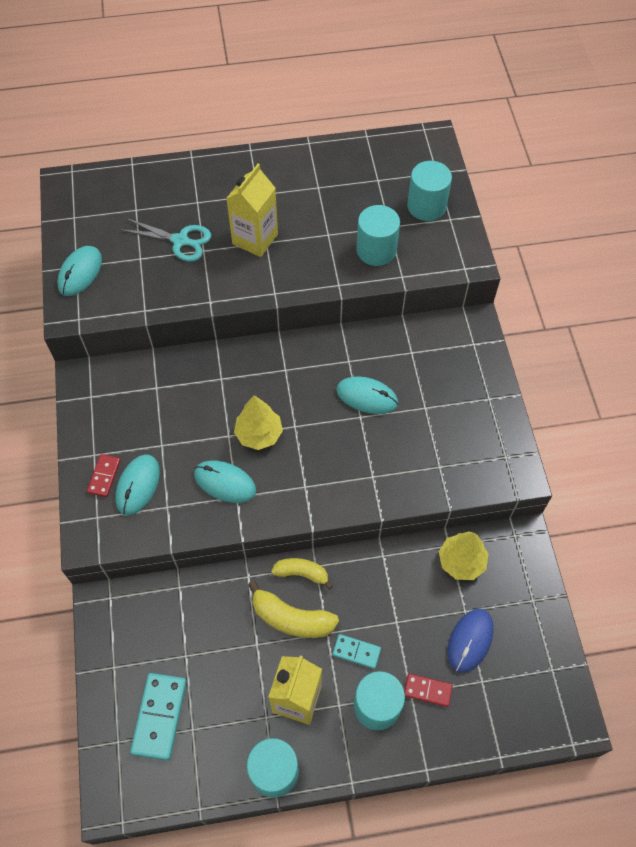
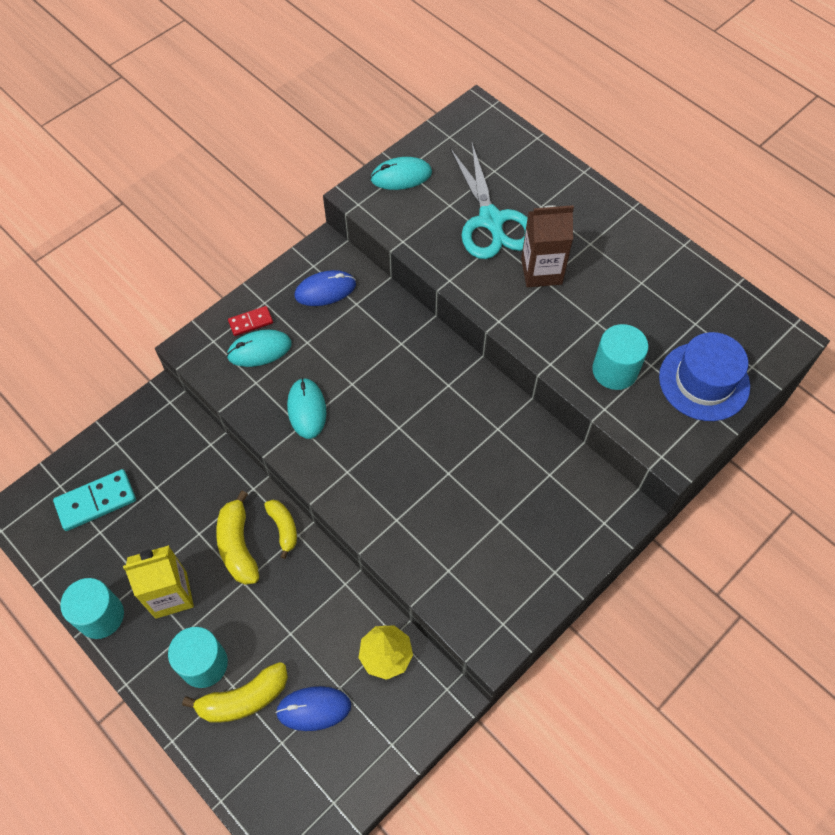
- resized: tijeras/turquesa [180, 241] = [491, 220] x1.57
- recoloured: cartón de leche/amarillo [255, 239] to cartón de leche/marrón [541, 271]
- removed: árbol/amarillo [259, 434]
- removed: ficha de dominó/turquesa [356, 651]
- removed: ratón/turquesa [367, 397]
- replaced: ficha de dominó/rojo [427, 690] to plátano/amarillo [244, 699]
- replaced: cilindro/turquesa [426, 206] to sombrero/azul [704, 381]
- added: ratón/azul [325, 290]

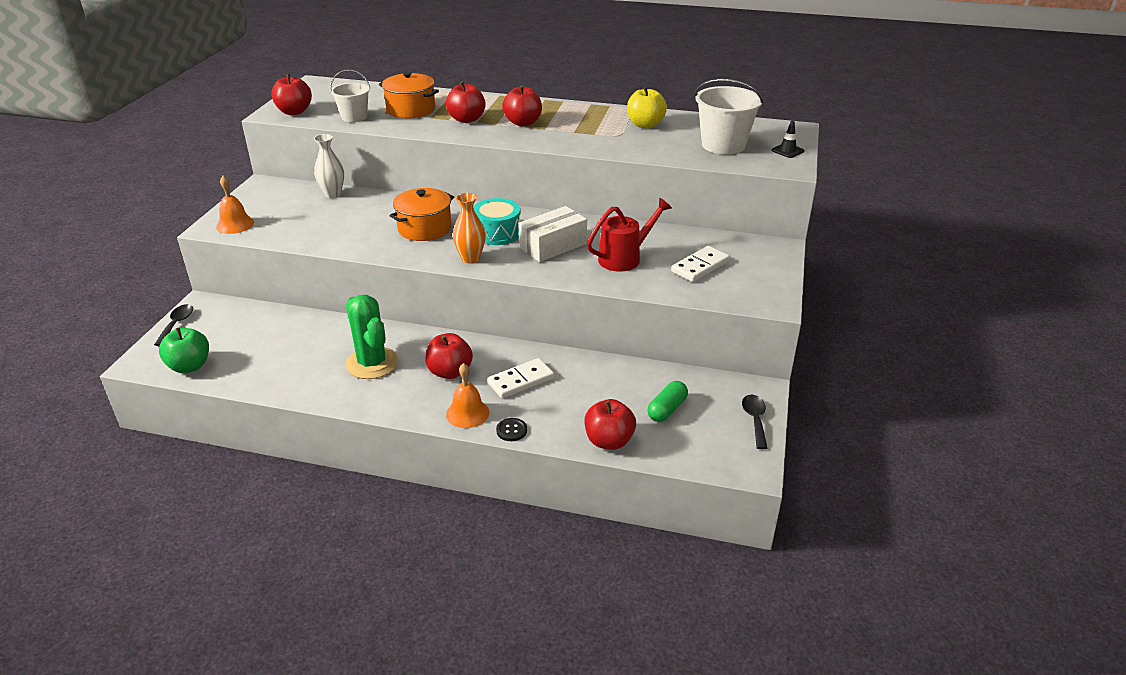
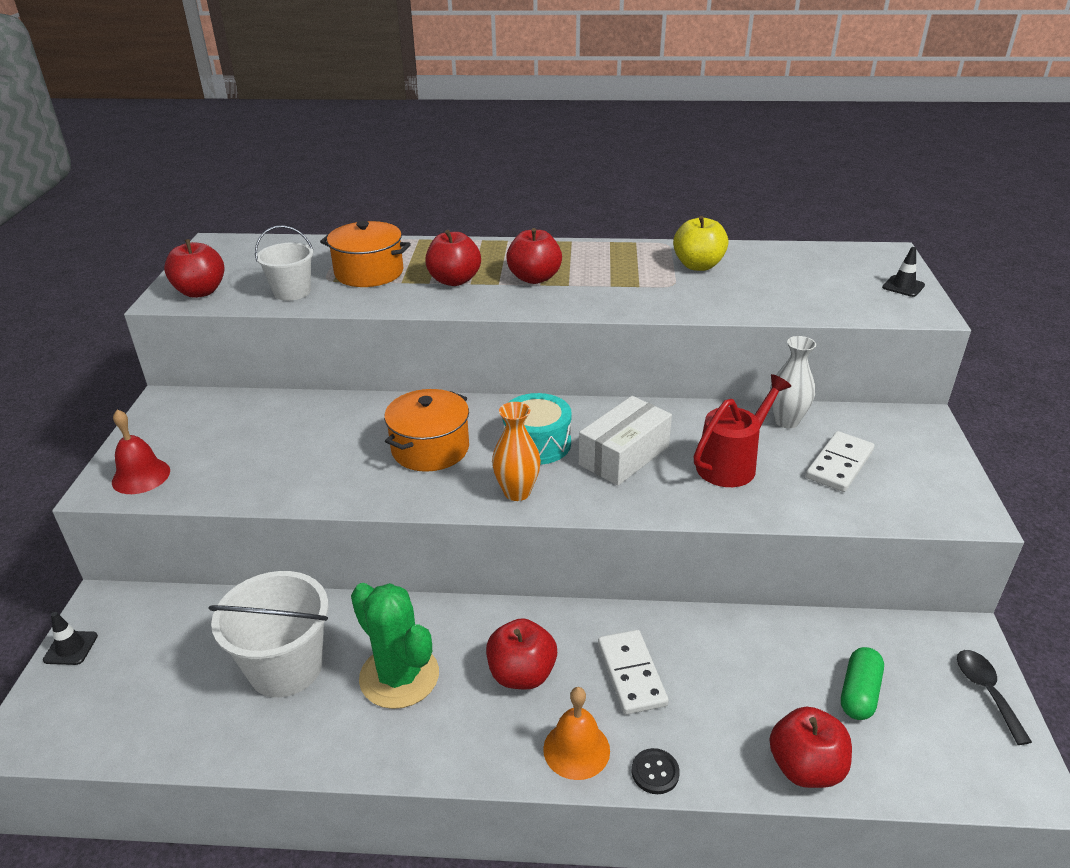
- replaced: cuchara/negro [177, 324] to cono de tráfico/negro [71, 648]
- removed: manzana/verde [189, 366]
- recoloured: campana/naranja [235, 224] to campana/rojo [141, 476]
- moved: florero/blanco [333, 194] to [786, 421]
- turned: ficha de dominó/blanco [521, 381] = [631, 674] 60 degrees counterclockwise
- moved: balde/blanco [723, 145] to [286, 667]

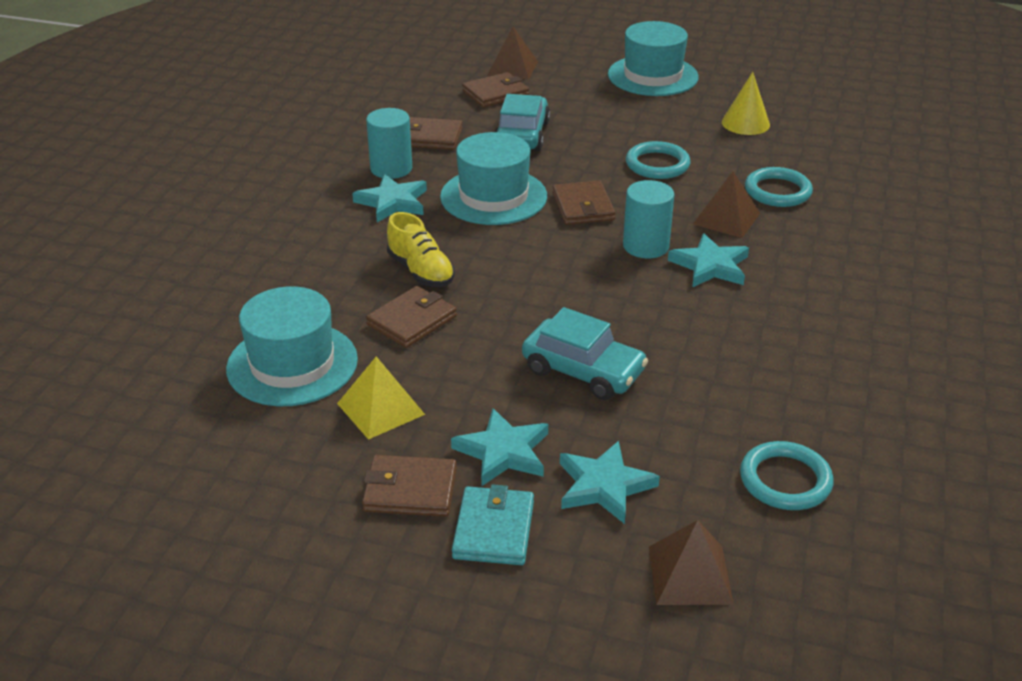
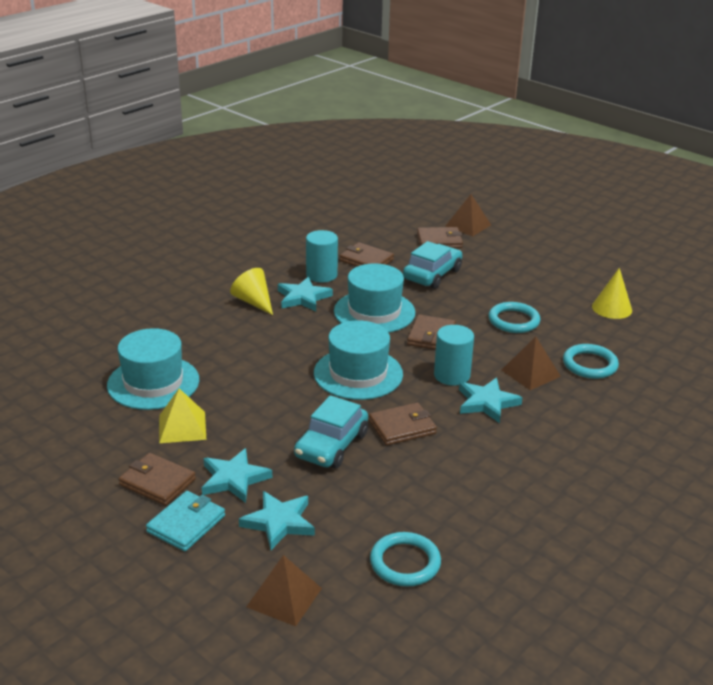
- moved: cartera/marrón [412, 321] to [402, 427]
- removed: zapato/amarillo [421, 271]
- turned: coche/turquesa [583, 371] = [331, 445] 60 degrees clockwise
- moved: sombrero/turquesa [653, 76] to [358, 374]
- added: cono/amarillo [253, 302]

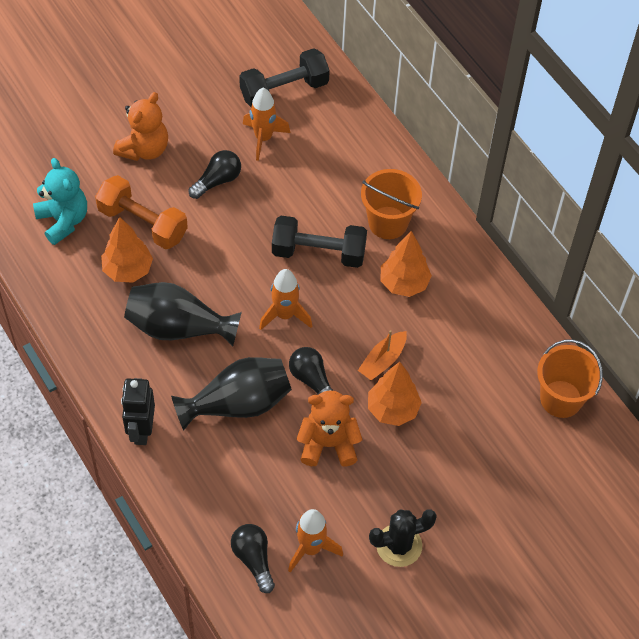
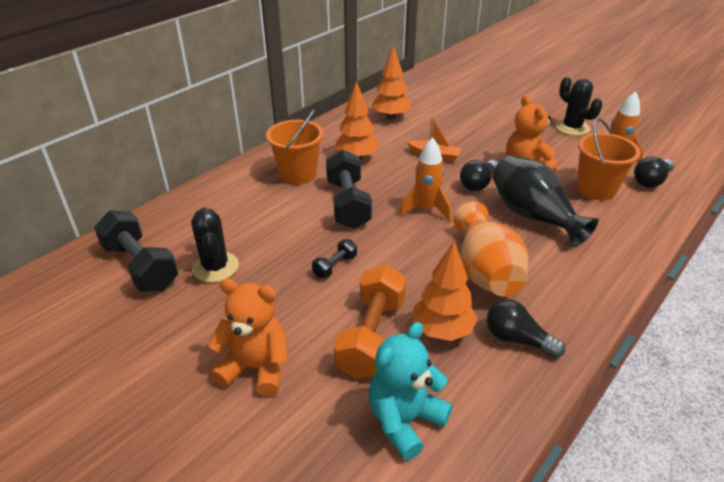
- removed: robot/negro [141, 430]
- recoloured: florero/negro [178, 327] to florero/naranja [486, 271]
- moved: bombilla/negro [217, 181] to [517, 339]
- replaced: cohete/naranja [263, 138] to cactus/negro [215, 267]
- moved: árbol/naranja [392, 409] to [391, 117]
- moved: balde/naranja [561, 399] to [596, 189]
- added: mancuerna/negro [335, 266]

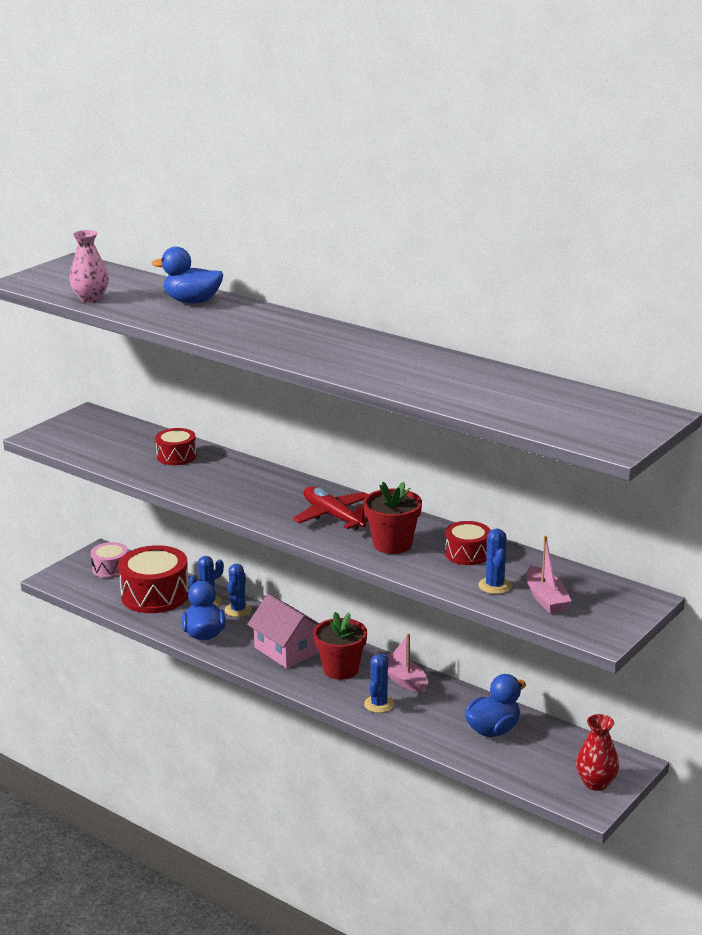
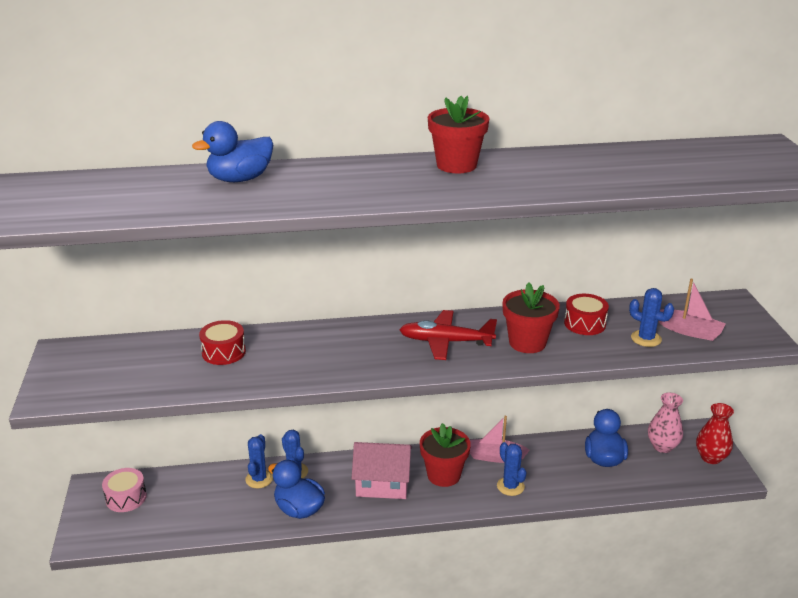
- moved: florero/rosa [90, 299] to [662, 446]
- removed: tambor/rojo [155, 595]
- added: maceta/rojo [456, 165]

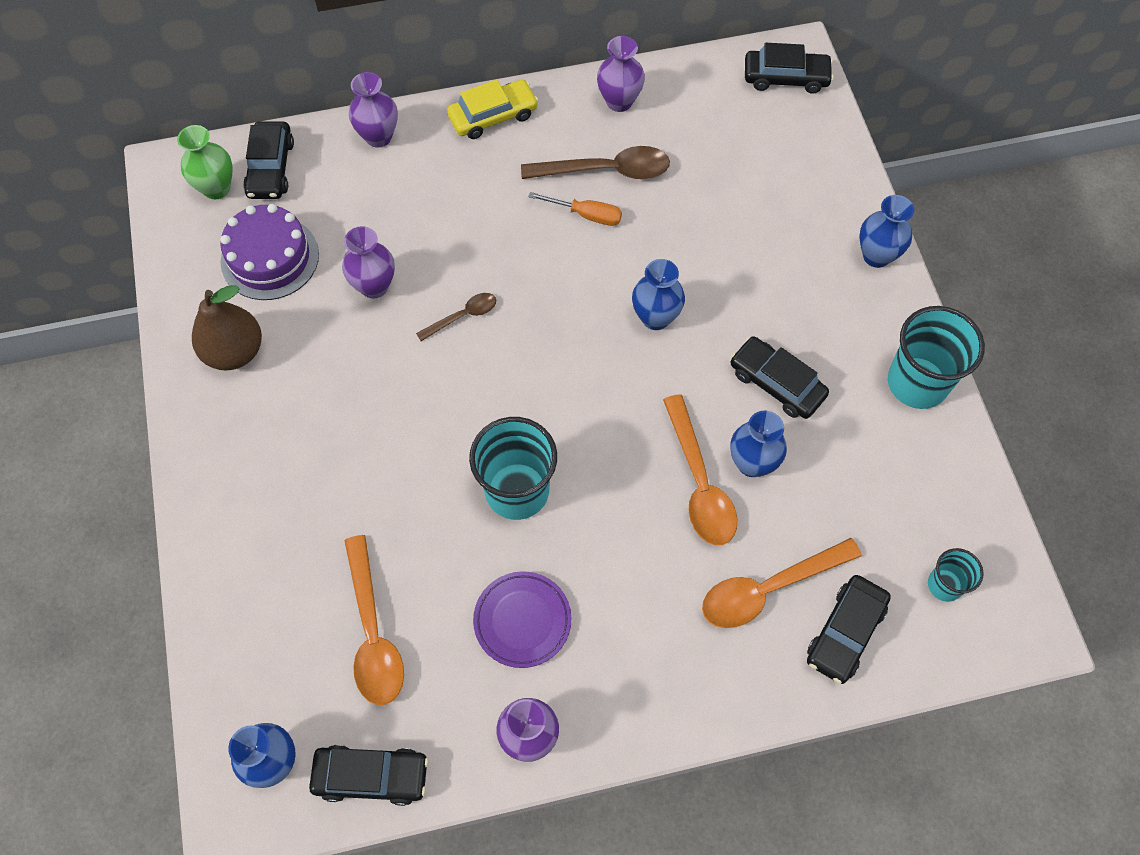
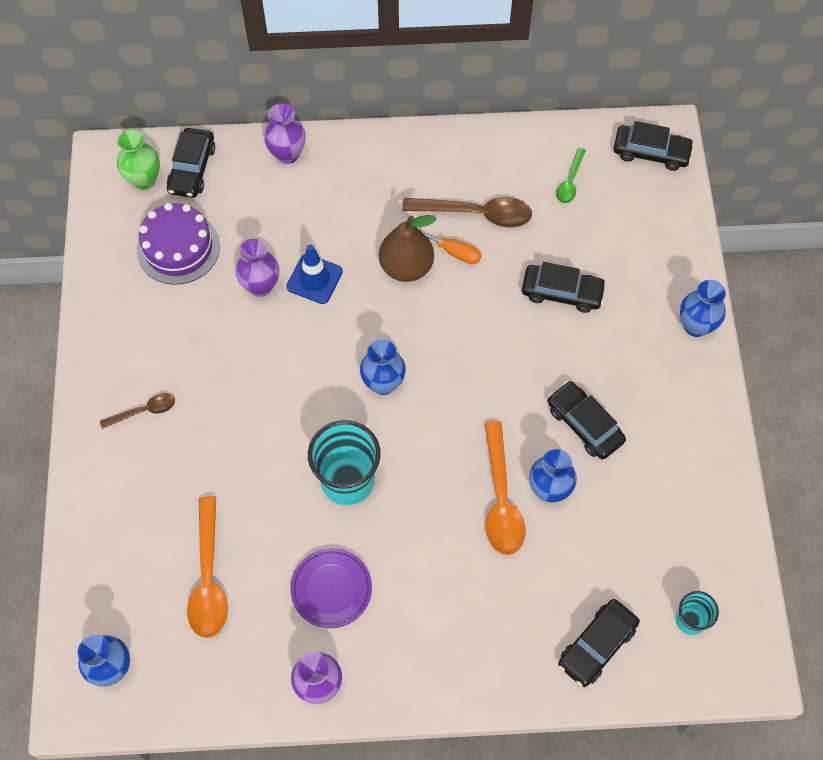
- moved: pera/marrón [234, 351] to [406, 267]
- moved: coche/negro [371, 776] to [562, 292]
- moved: cuchara/marrón [463, 316] to [144, 411]
- removed: coche/amarillo [493, 116]
- removed: florero/morado [619, 101]
- moved: florero/azul [655, 317] to [383, 383]
- removed: cuchara/naranja [768, 589]
- removed: vaso/turquesa [917, 383]
- added: cono de tráfico/azul [314, 279]
- added: cuchara/verde [570, 182]

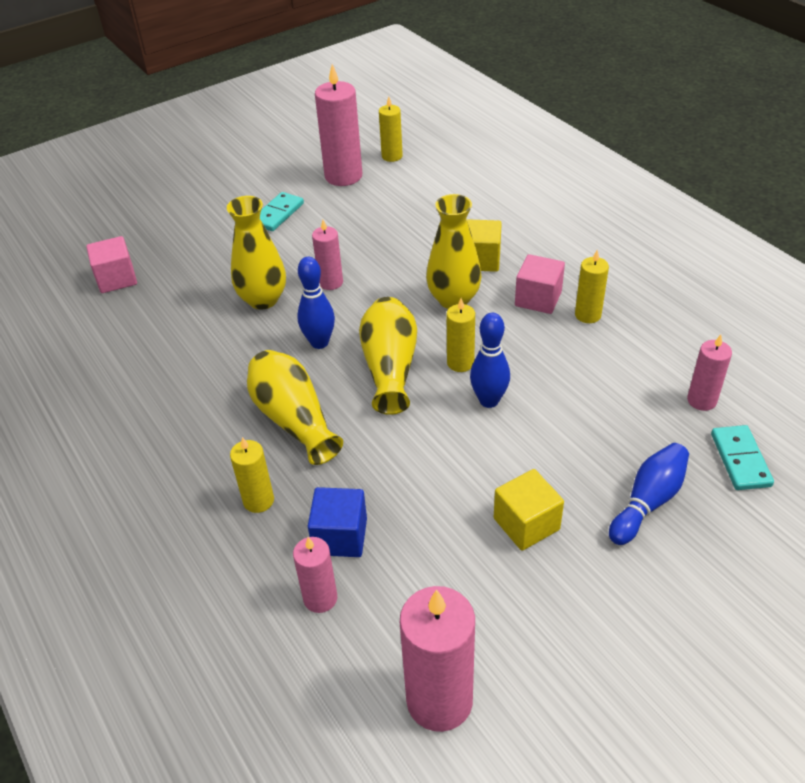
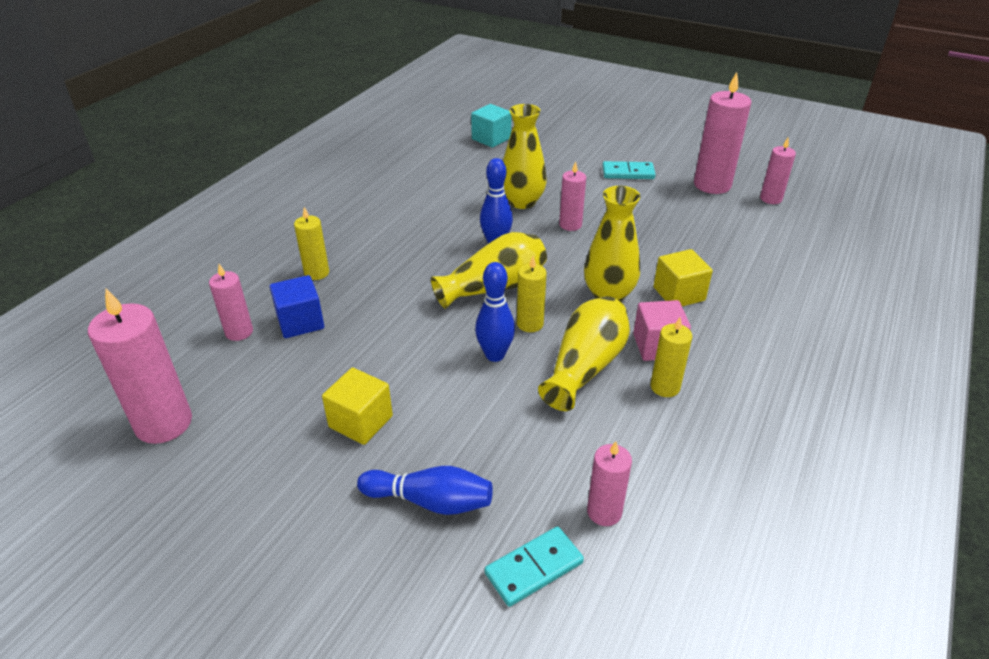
- recoloured: cubo/rosa [116, 279] to cubo/turquesa [491, 139]
- moved: florero/amarillo [294, 419] to [585, 366]
- recoloured: vela/amarillo [392, 156] to vela/rosa [770, 199]

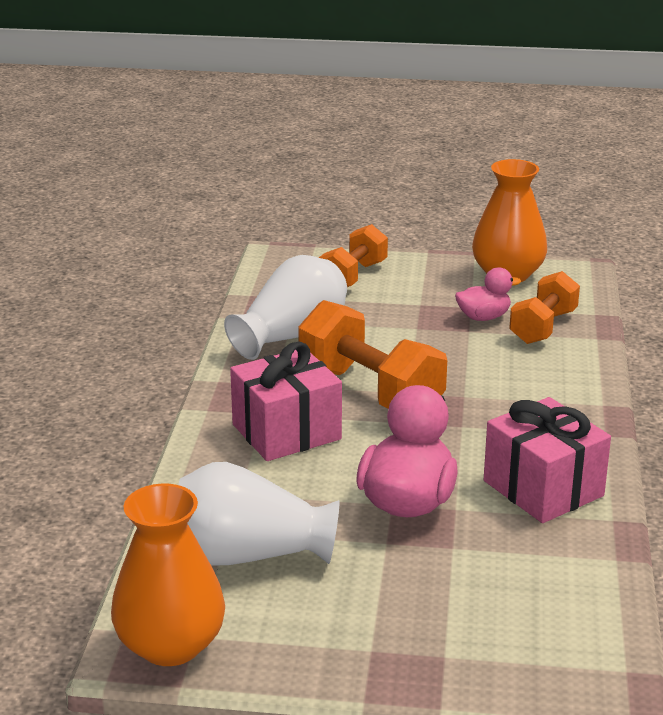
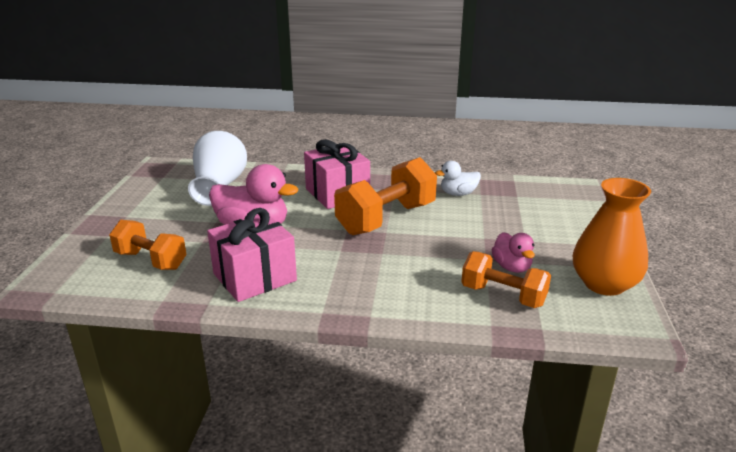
- removed: florero/naranja [170, 645]
- replaced: florero/blanco [292, 336] to pato/blanco [458, 194]
- moved: mancuerna/naranja [353, 276] to [151, 260]

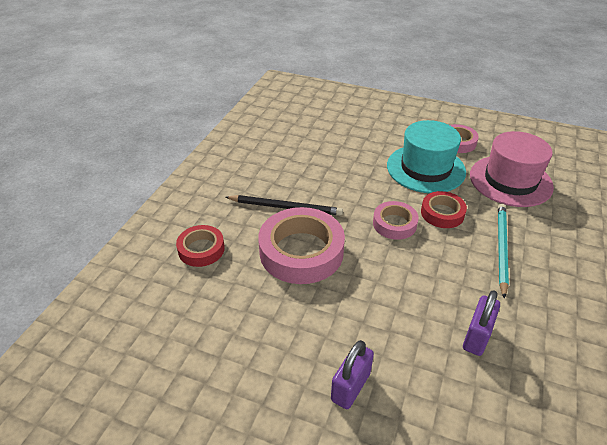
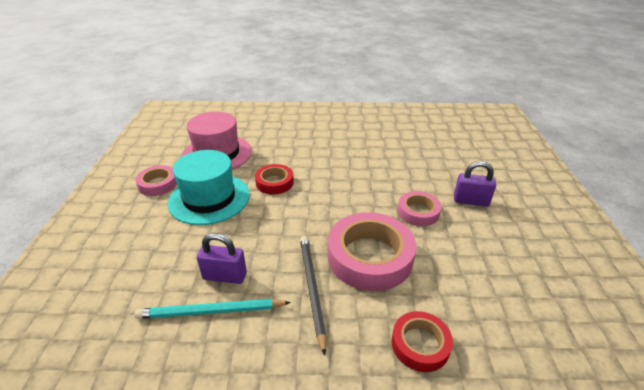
- moved: cinta adhesiva/rosa [394, 224] to [418, 212]
- moved: candado/morado [476, 336] to [225, 276]
- moved: lápiz/turquesa [501, 248] to [211, 311]

